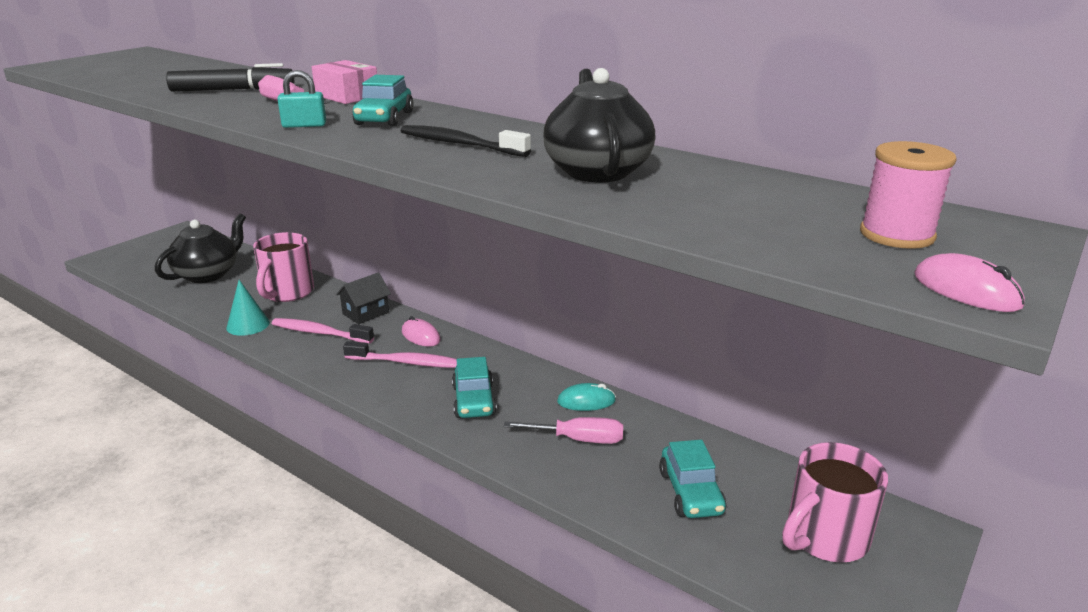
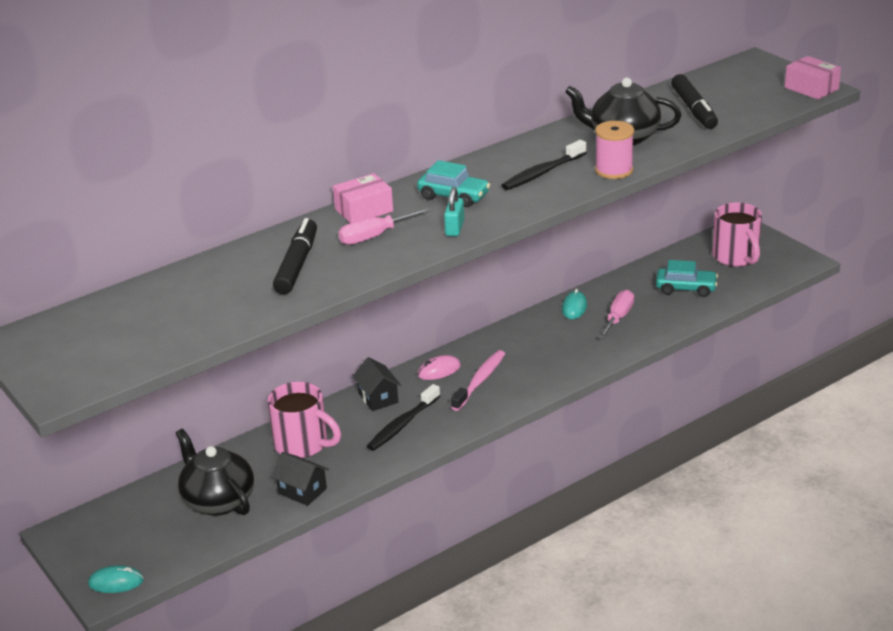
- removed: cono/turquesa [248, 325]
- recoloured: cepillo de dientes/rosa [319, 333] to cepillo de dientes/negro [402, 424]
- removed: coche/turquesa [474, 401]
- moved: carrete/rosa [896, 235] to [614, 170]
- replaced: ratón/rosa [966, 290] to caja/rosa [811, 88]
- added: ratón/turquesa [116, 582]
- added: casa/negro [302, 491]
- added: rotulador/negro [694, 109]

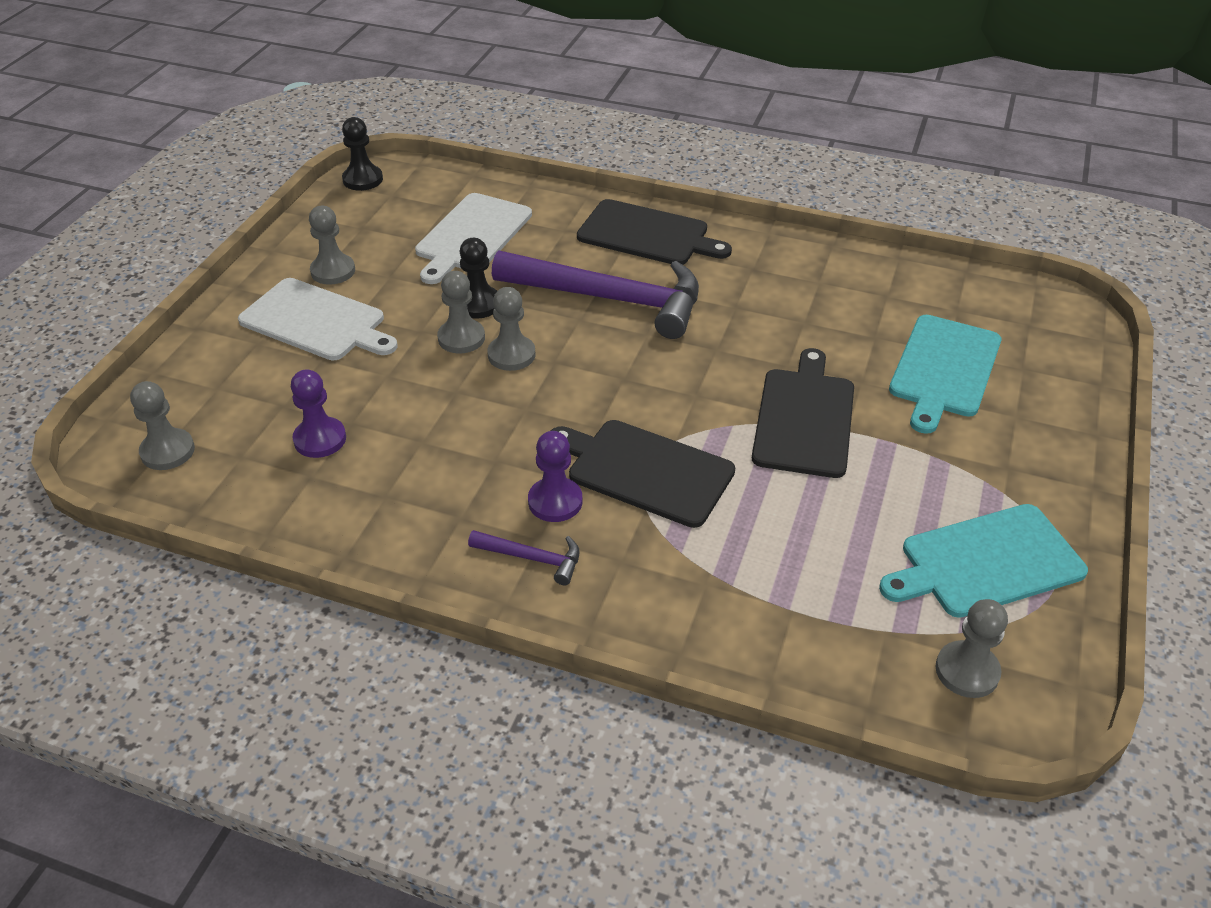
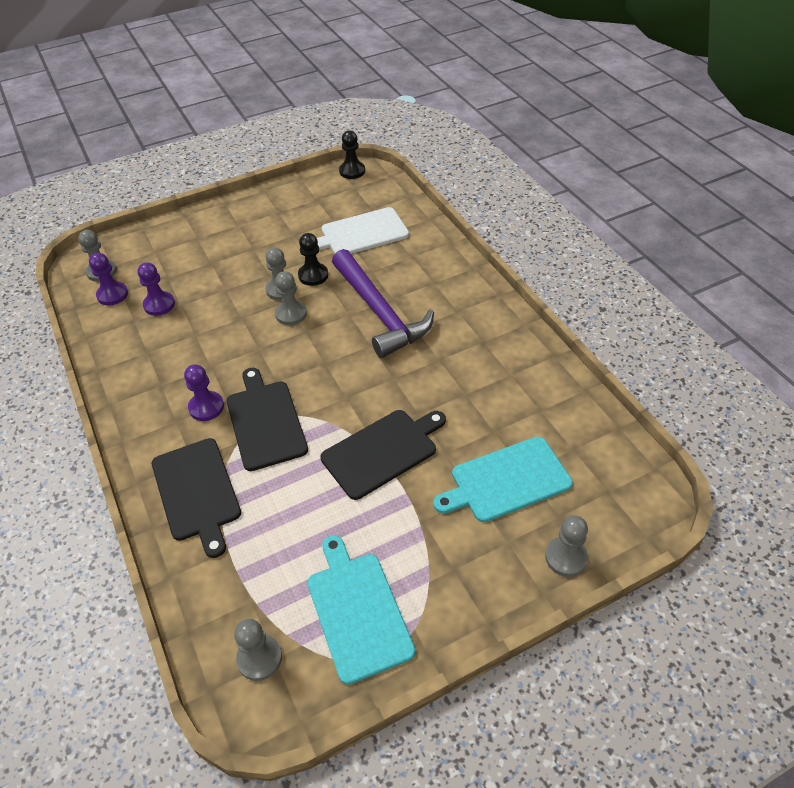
- removed: tabla de cortar/blanco [316, 321]
- moved: peón/gris [333, 271] to [566, 557]
- removed: martillo/morado [531, 558]
- moved: tabla de cortar/negro [647, 234] to [197, 492]
- turned: tabla de cortar/turquesa [986, 562] = [357, 611] 45 degrees clockwise
- added: peón/morado [112, 295]

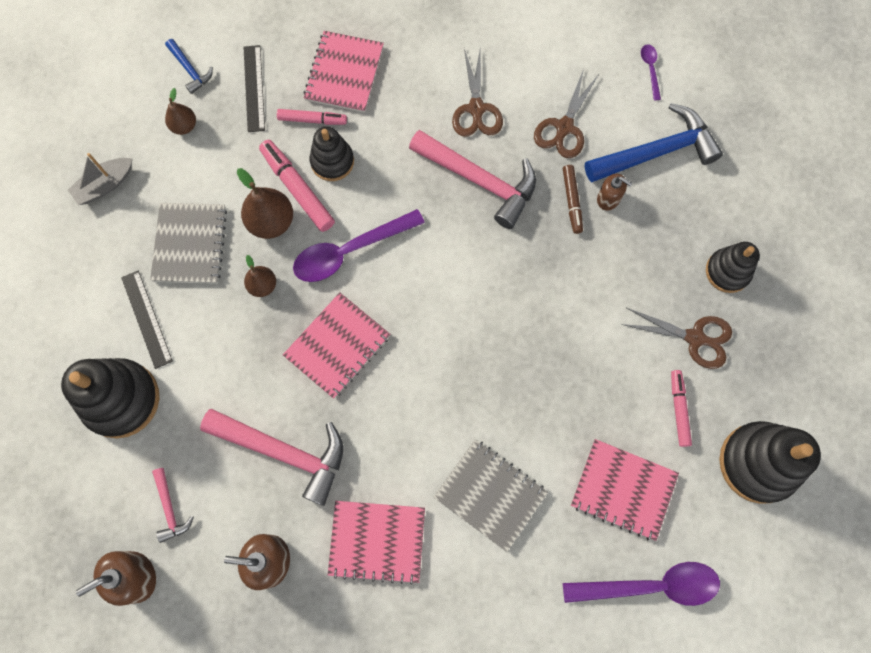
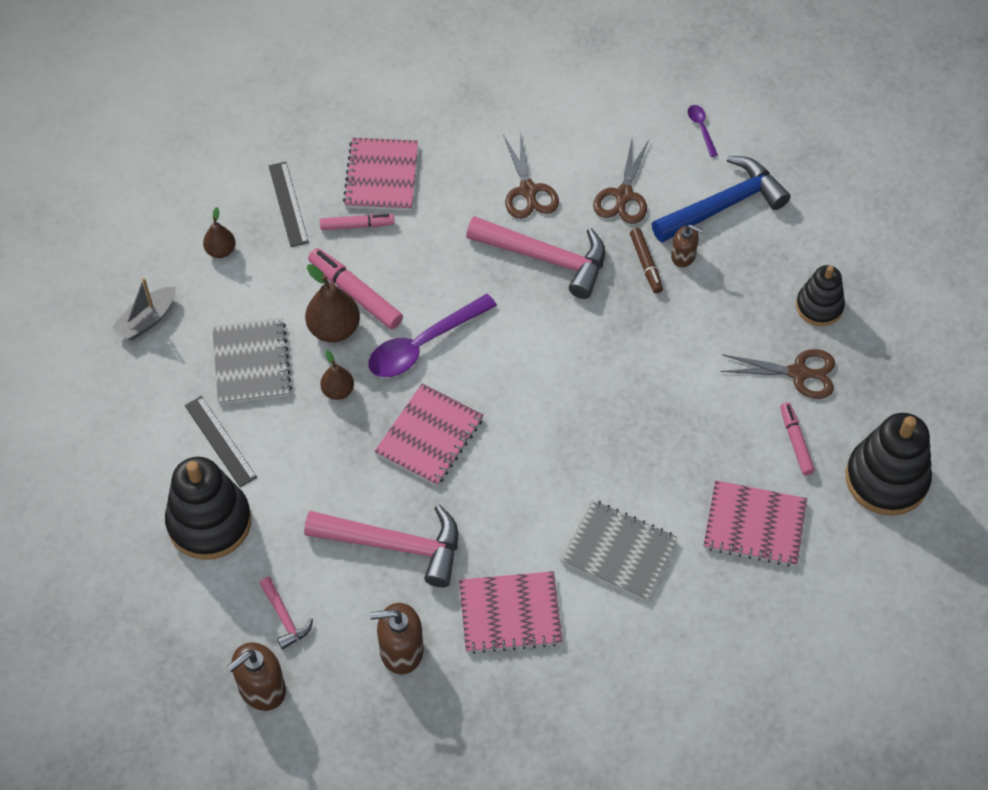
- removed: martillo/azul [190, 70]
- removed: juguete apilable/negro [332, 161]
- removed: cuchara/morado [650, 586]

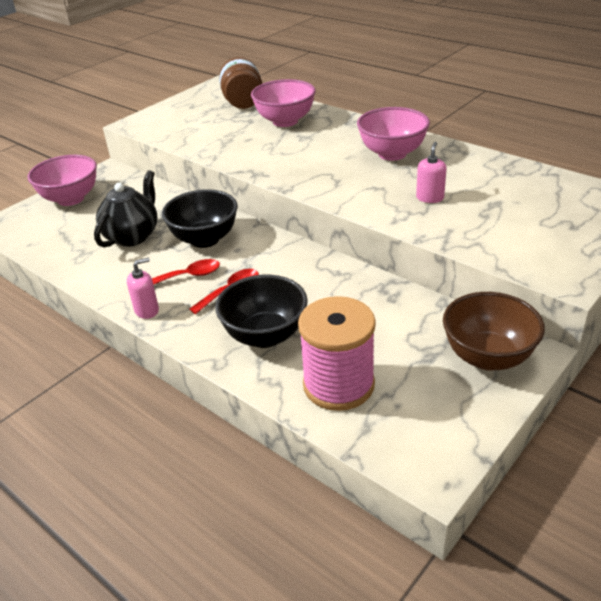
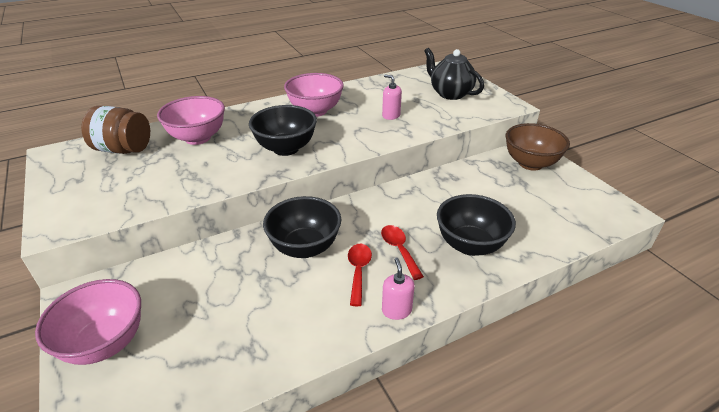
- moved: tetera/negro [133, 236] to [450, 94]
- removed: carrete/rosa [338, 385]
- added: cuenco/negro [286, 148]

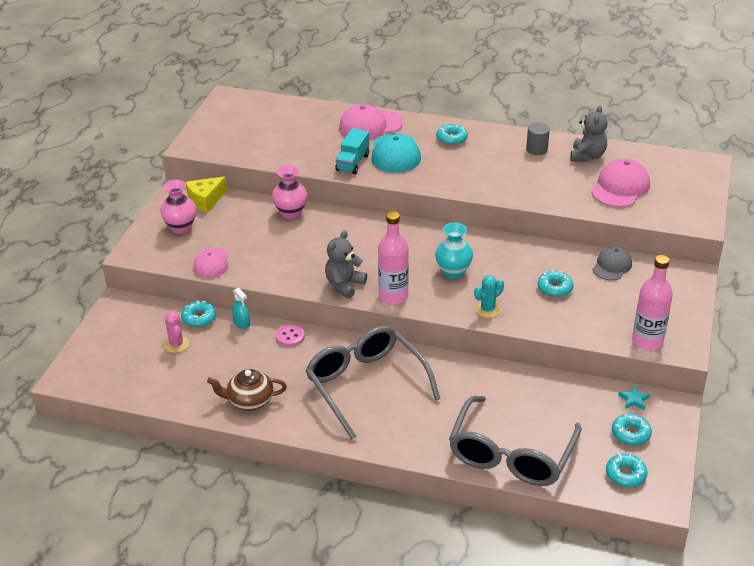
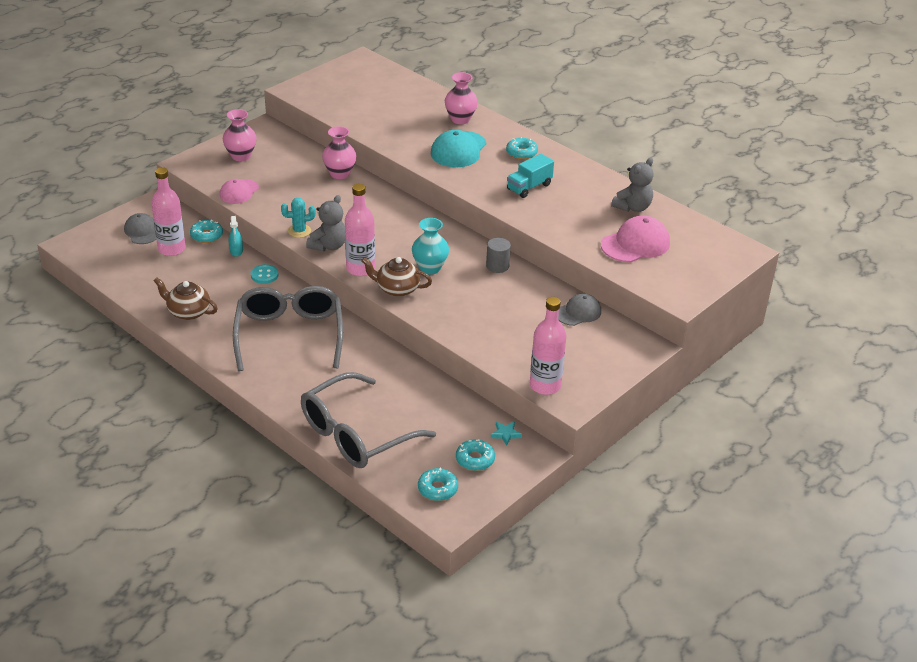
- replaced: cactus/rosa [176, 344] to botella/rosa [171, 249]
- removed: queso/amarillo [206, 200]
- recoloured: botón/rosa [290, 336] to botón/turquesa [264, 275]
- turned: osito/gris [344, 285] = [328, 246] 150 degrees clockwise
- moved: camión/turquesa [352, 162] to [529, 187]
- replaced: gorra/rosa [370, 125] to florero/rosa [460, 119]
- moved: cactus/turquesa [487, 309] to [299, 231]
- moved: cilindro/gris [536, 149] to [497, 266]
- removed: rosquilla/turquesa [554, 288]
- added: gorra/gris [142, 231]
- added: tetera/marrón [397, 289]

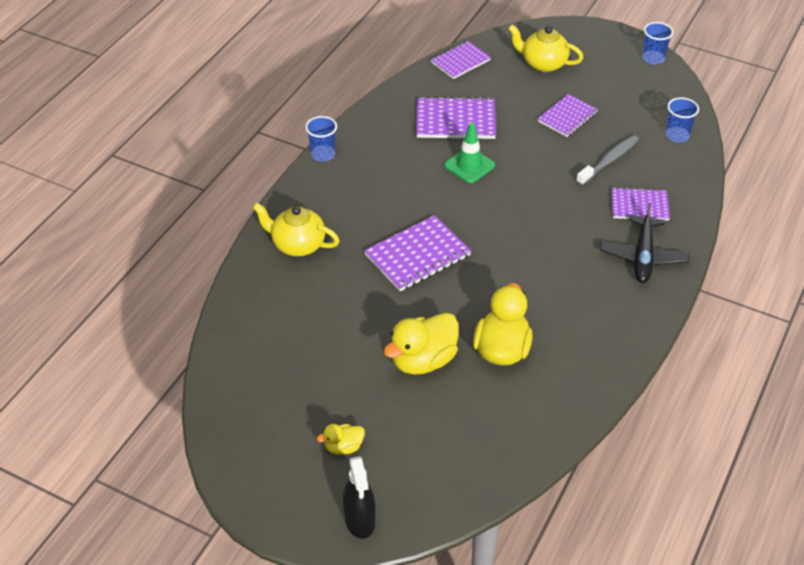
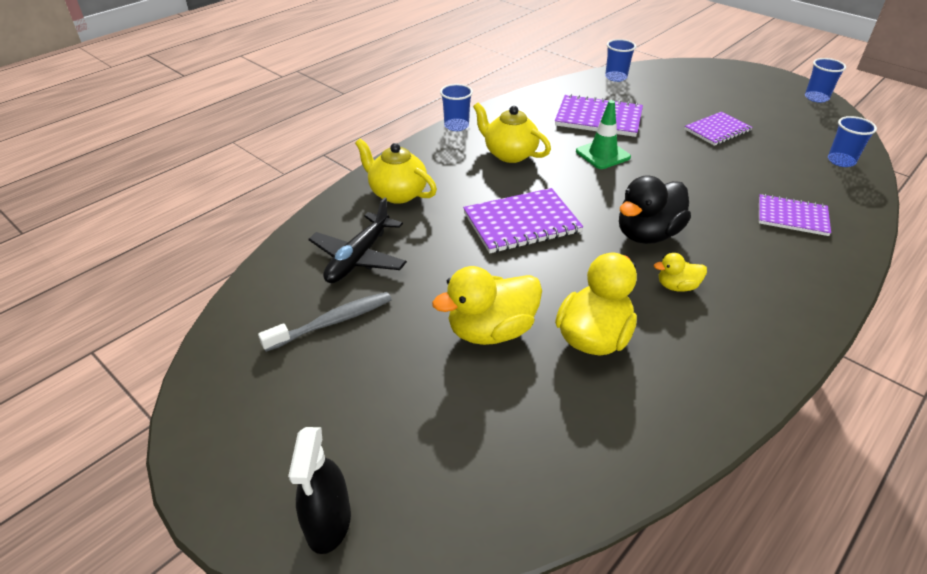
- moved: pato/amarillo [343, 447] to [677, 286]
- replaced: cuaderno/morado [460, 61] to vaso/azul [616, 77]
- moved: tetera/amarillo [543, 64] to [509, 154]
- moved: cepillo de dientes/gris [609, 160] to [332, 322]
- moved: avión/negro [643, 257] to [358, 258]
- added: pato/negro [647, 234]

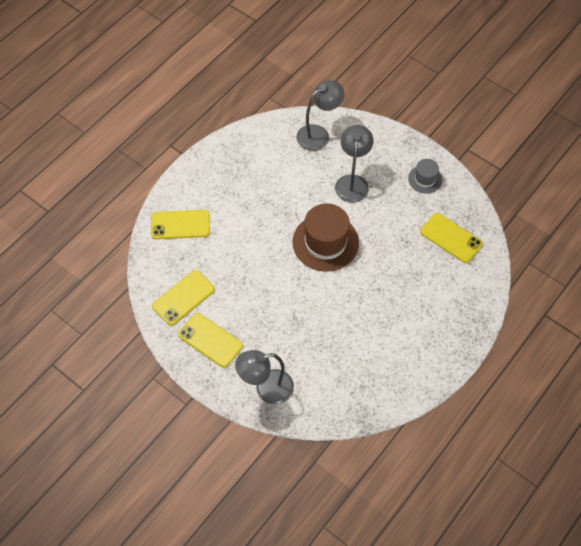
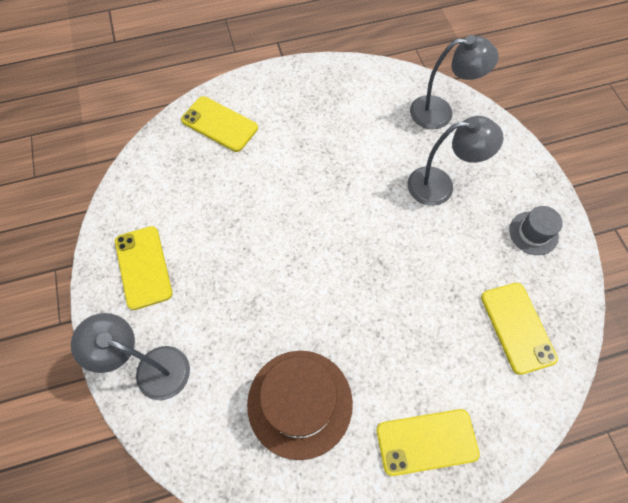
- moved: móvil/amarillo [183, 298] to [426, 441]
- moved: sombrero/marrón [325, 242] to [300, 403]
- turned: lámpara/gris [352, 182] = [440, 186] 45 degrees clockwise

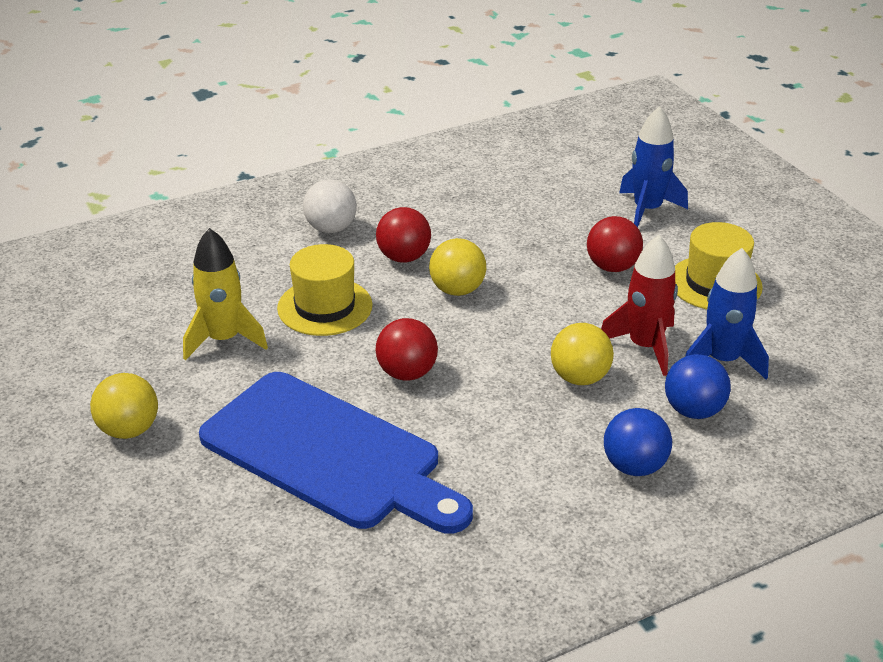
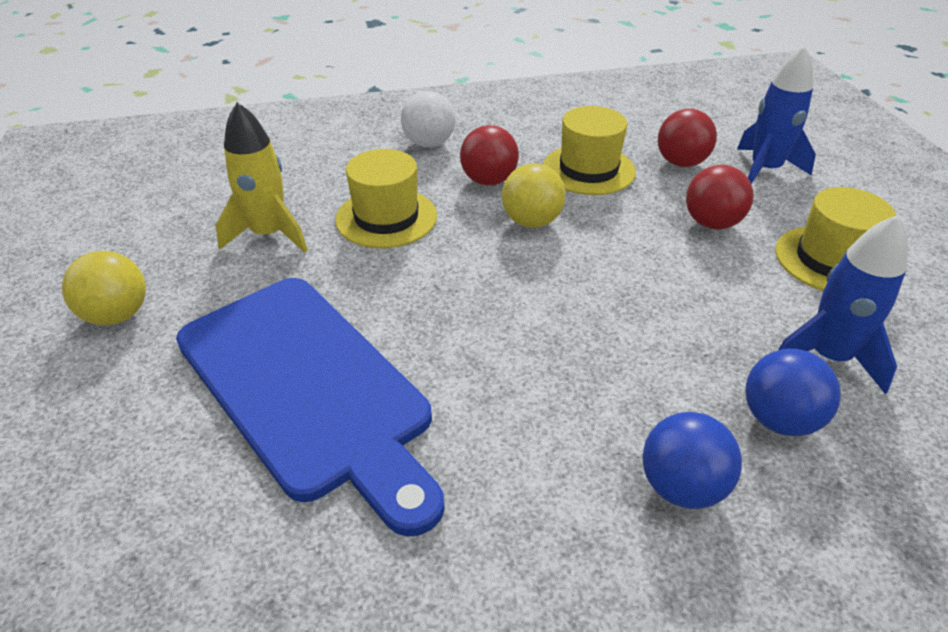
- moved: pelota/rojo [407, 373] to [681, 163]
- removed: pelota/amarillo [579, 378]
- removed: cohete/rojo [645, 346]
- added: sombrero/amarillo [588, 170]

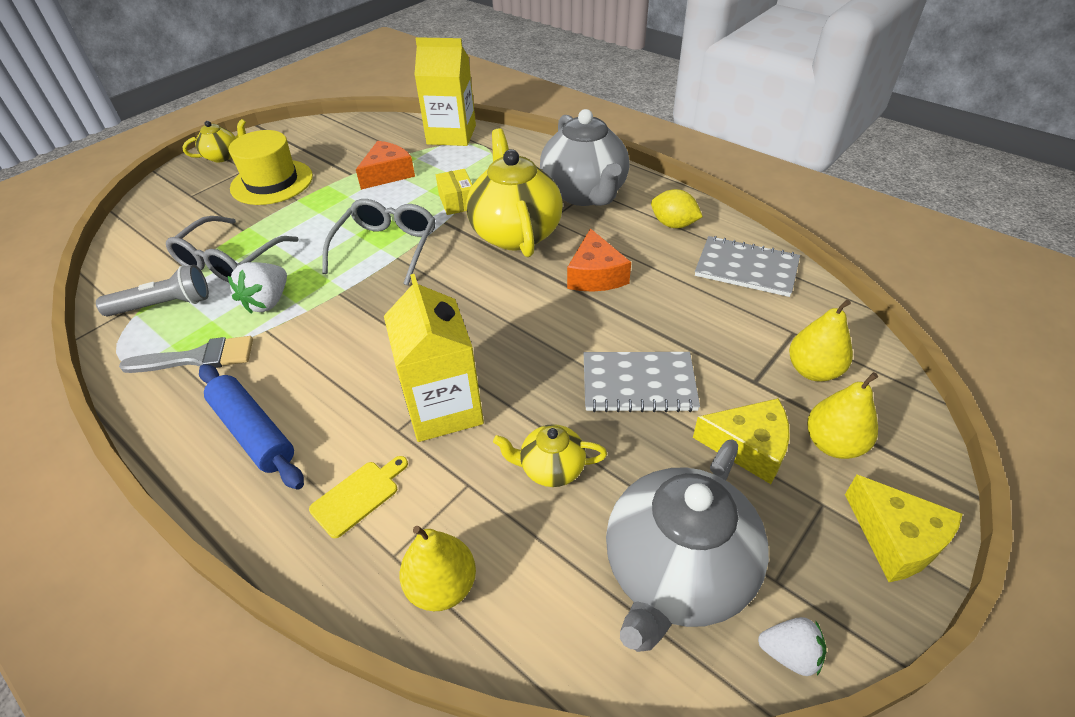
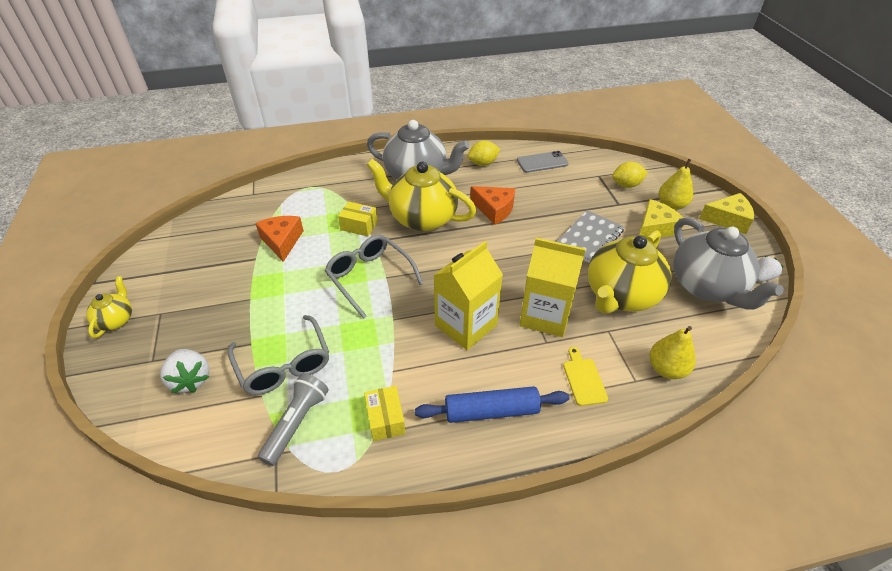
- replaced: pincel/gris [198, 358] to caja/amarillo [385, 419]
- moved: fresa/blanco [267, 302] to [191, 379]
- removed: sombrero/amarillo [272, 182]
- moved: cartón de leche/amarillo [451, 135] to [466, 325]
- resized: tetera/amarillo [551, 468] = [620, 295] x2.04
- replaced: cuaderno/gris [746, 268] to móvil/gris [542, 162]
- replaced: pera/amarillo [813, 370] to limón/amarillo [626, 185]

